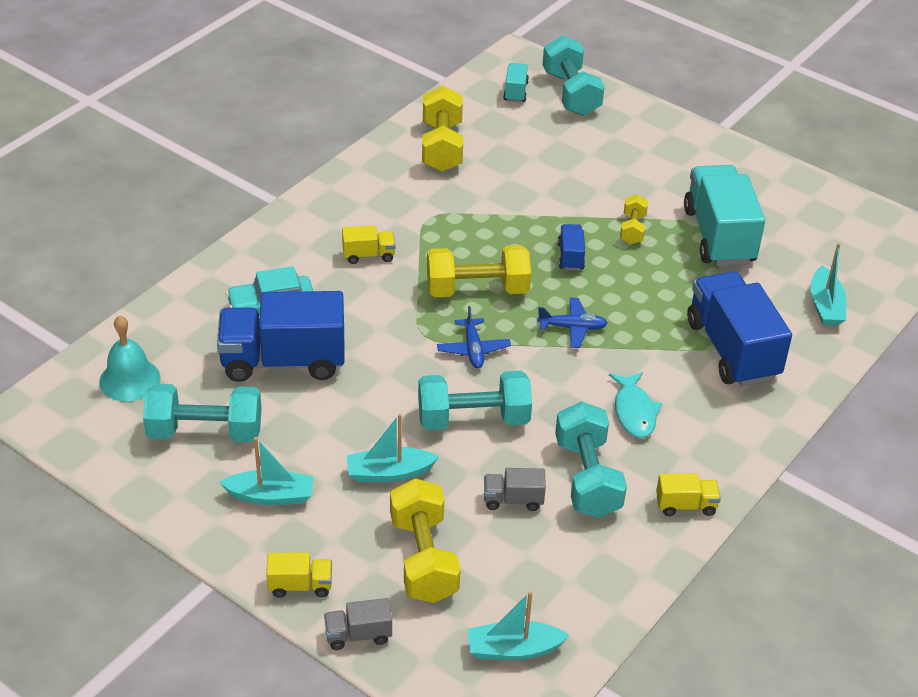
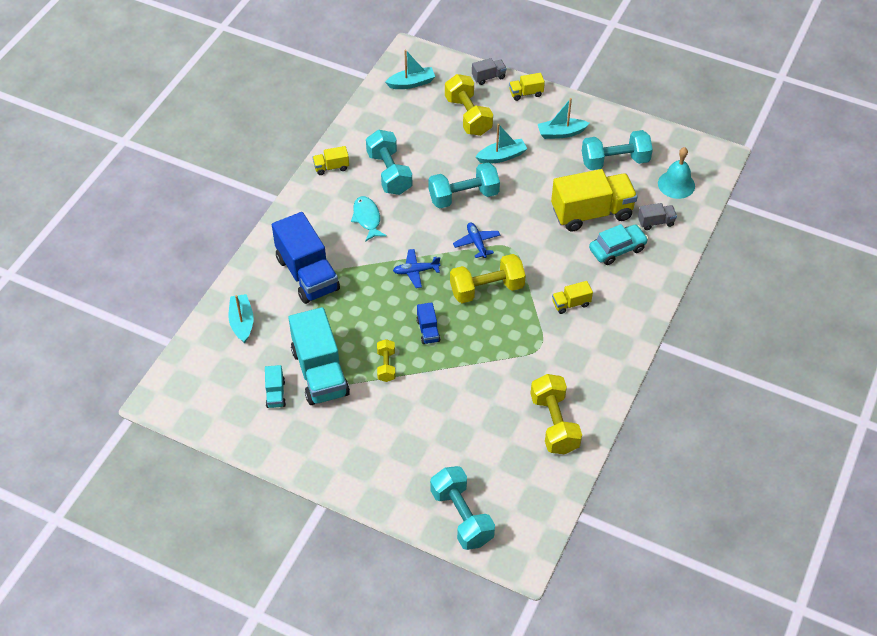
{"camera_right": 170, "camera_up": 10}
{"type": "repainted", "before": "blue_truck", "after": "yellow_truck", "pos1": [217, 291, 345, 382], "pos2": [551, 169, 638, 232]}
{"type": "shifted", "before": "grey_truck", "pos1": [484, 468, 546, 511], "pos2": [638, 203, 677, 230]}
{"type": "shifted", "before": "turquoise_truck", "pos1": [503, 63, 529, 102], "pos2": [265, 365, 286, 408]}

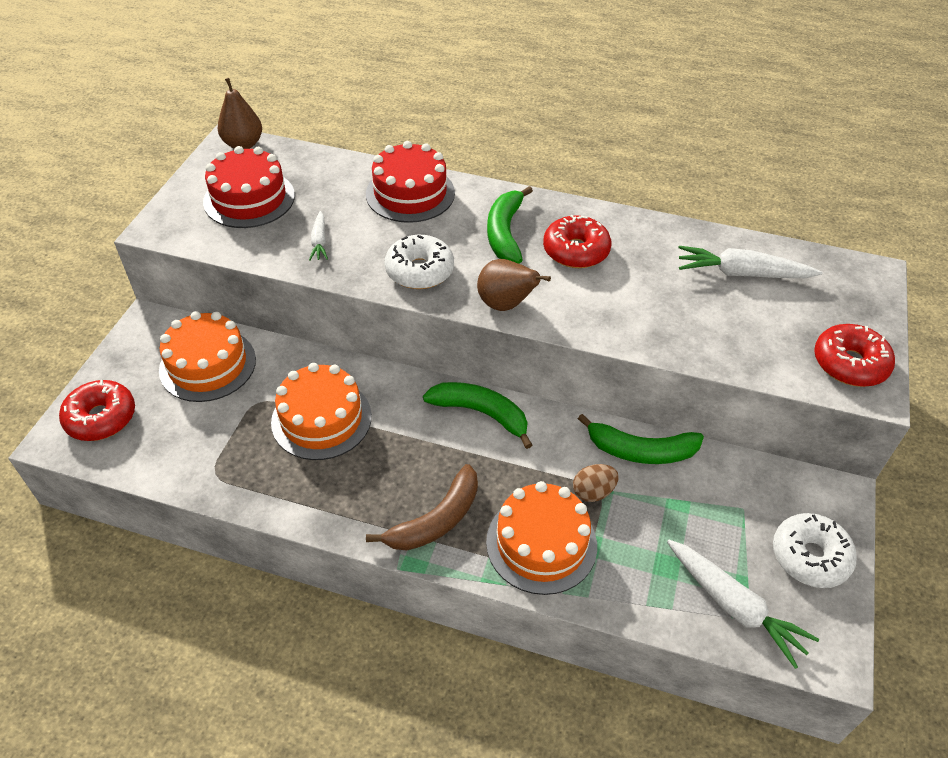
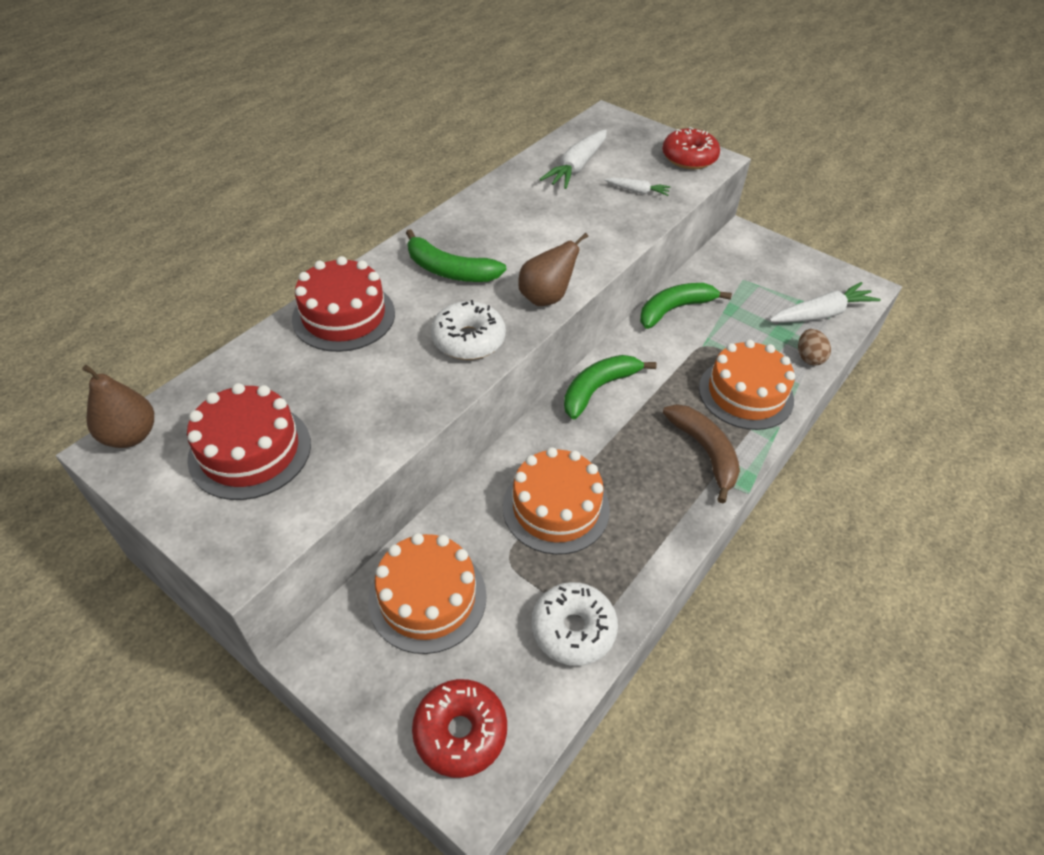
{"camera_right": -70, "camera_up": 0}
{"type": "shifted", "before": "white_carrot", "pos1": [309, 211, 328, 261], "pos2": [605, 178, 670, 196]}
{"type": "gone", "before": "red_donut", "pos1": [543, 215, 611, 268]}
{"type": "shifted", "before": "brown_egg", "pos1": [573, 464, 619, 502], "pos2": [798, 329, 831, 366]}
{"type": "rotated", "before": "green_banana", "pos1": [578, 414, 704, 464], "pos2": [640, 283, 732, 329], "turn": -150}
{"type": "shifted", "before": "white_donut", "pos1": [773, 513, 857, 588], "pos2": [532, 582, 618, 666]}

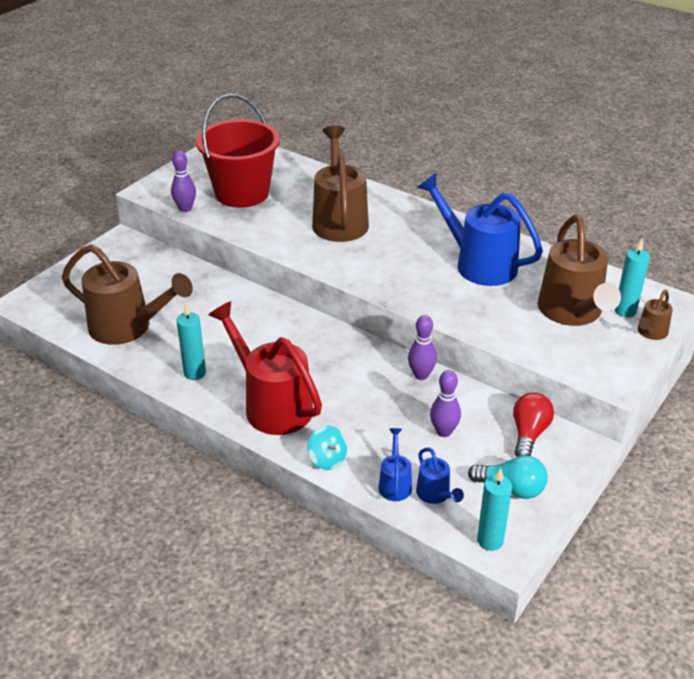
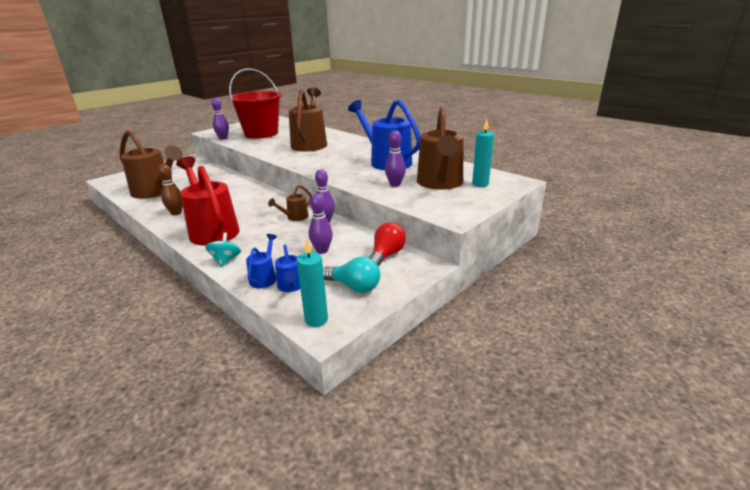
{"camera_right": 10, "camera_up": -10}
{"type": "swapped", "before": "turquoise_candle", "after": "brown_bowling_pin", "pos1": [176, 304, 206, 380], "pos2": [158, 164, 183, 215]}
{"type": "rotated", "before": "turquoise_spinning_top", "pos1": [307, 425, 347, 470], "pos2": [205, 233, 241, 267], "turn": -150}
{"type": "shifted", "before": "brown_watering_can", "pos1": [638, 290, 673, 340], "pos2": [268, 185, 312, 221]}
{"type": "new", "after": "purple_bowling_pin", "pos2": [385, 131, 406, 187]}

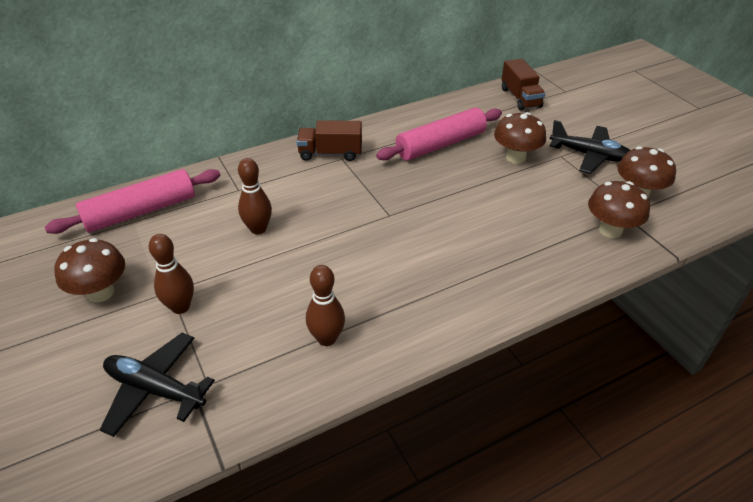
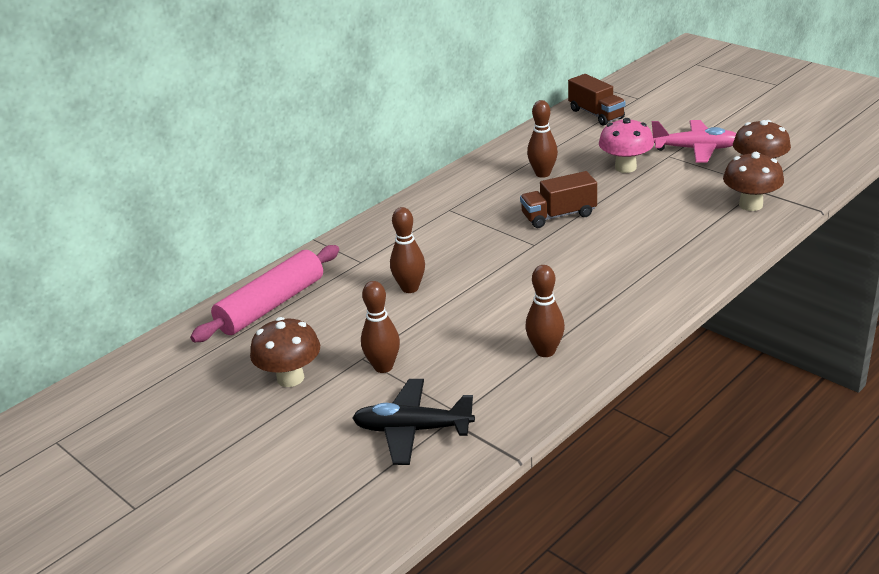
{"camera_right": -15, "camera_up": -10}
{"type": "shifted", "before": "brown_truck", "pos1": [296, 120, 362, 161], "pos2": [520, 171, 597, 228]}
{"type": "swapped", "before": "pink_rolling_pin", "after": "brown_bowling_pin", "pos1": [376, 107, 502, 161], "pos2": [527, 100, 558, 178]}
{"type": "repainted", "before": "brown_mushroom", "after": "pink_mushroom", "pos1": [494, 112, 546, 164], "pos2": [599, 118, 654, 173]}
{"type": "repainted", "before": "black_plane", "after": "pink_plane", "pos1": [550, 120, 631, 174], "pos2": [652, 120, 737, 163]}

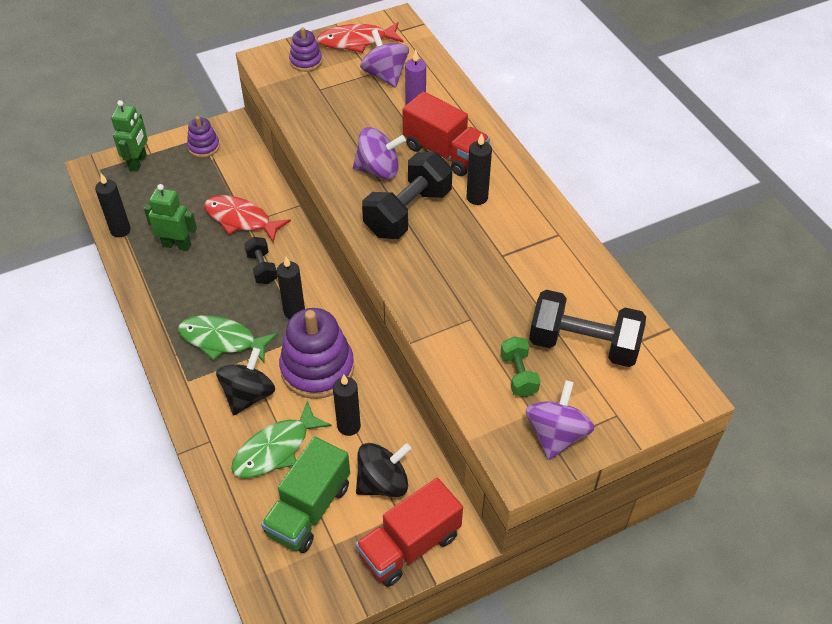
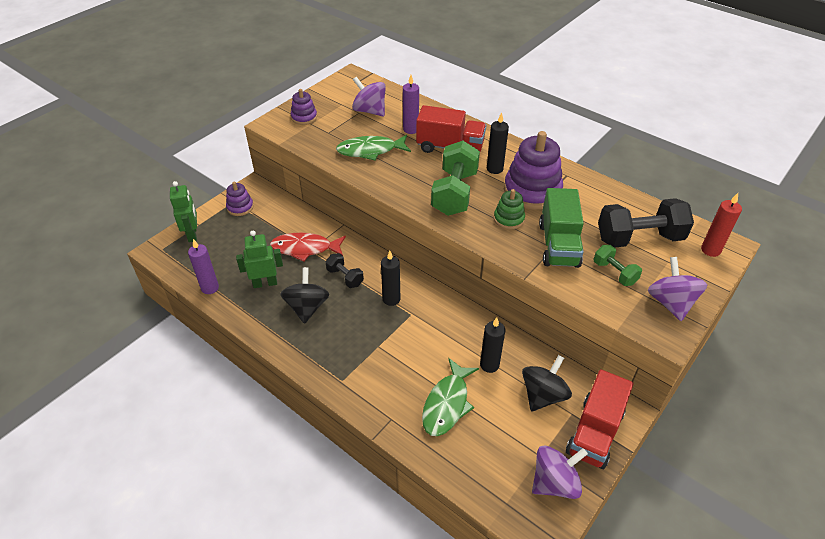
{"camera_right": -25, "camera_up": -5}
{"type": "repainted", "before": "black_candle", "after": "purple_candle", "pos1": [95, 173, 131, 237], "pos2": [188, 239, 219, 294]}
{"type": "shifted", "before": "green_fish", "pos1": [178, 315, 278, 362], "pos2": [336, 135, 411, 161]}
{"type": "shifted", "before": "black_spinning_top", "pos1": [216, 347, 275, 415], "pos2": [280, 267, 329, 324]}
{"type": "shifted", "before": "green_truck", "pos1": [261, 437, 350, 553], "pos2": [539, 188, 584, 268]}
{"type": "shifted", "before": "purple_stacking_toy", "pos1": [279, 308, 354, 399], "pos2": [504, 131, 563, 210]}
{"type": "gone", "before": "red_fish", "pos1": [317, 22, 403, 53]}
{"type": "shifted", "before": "purple_spinning_top", "pos1": [353, 127, 406, 179], "pos2": [532, 446, 588, 499]}
{"type": "repainted", "before": "black_dumbbell", "after": "green_dumbbell", "pos1": [362, 152, 452, 239], "pos2": [431, 141, 480, 216]}
{"type": "new", "after": "green_stacking_toy", "pos2": [494, 189, 525, 229]}
{"type": "new", "after": "red_candle", "pos2": [701, 193, 742, 257]}

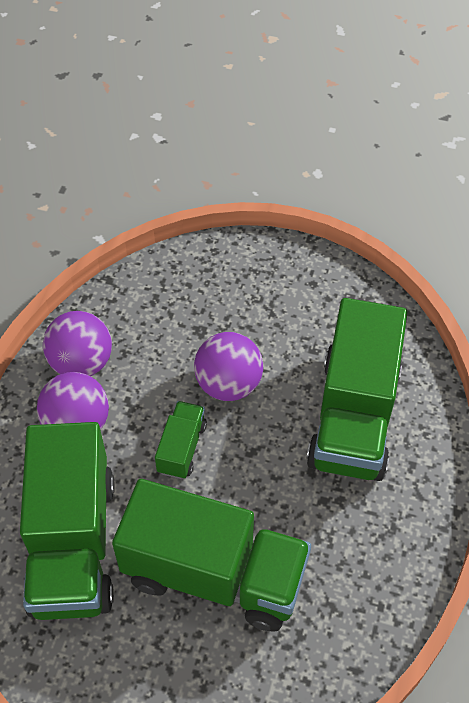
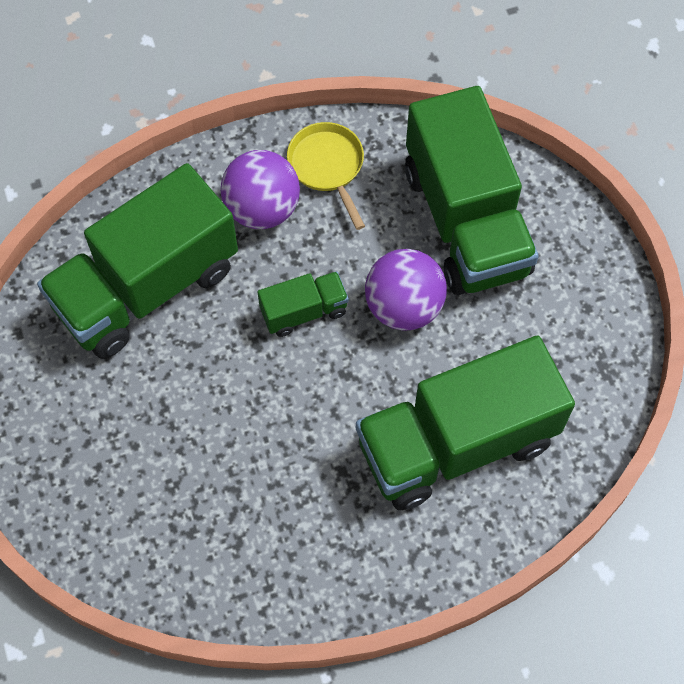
{"camera_right": 55, "camera_up": 10}
{"type": "swapped", "before": "purple_ball", "after": "yellow_pan", "pos1": [43, 311, 112, 376], "pos2": [287, 122, 365, 230]}
{"type": "shifted", "before": "green_truck", "pos1": [112, 479, 311, 631], "pos2": [405, 86, 539, 295]}

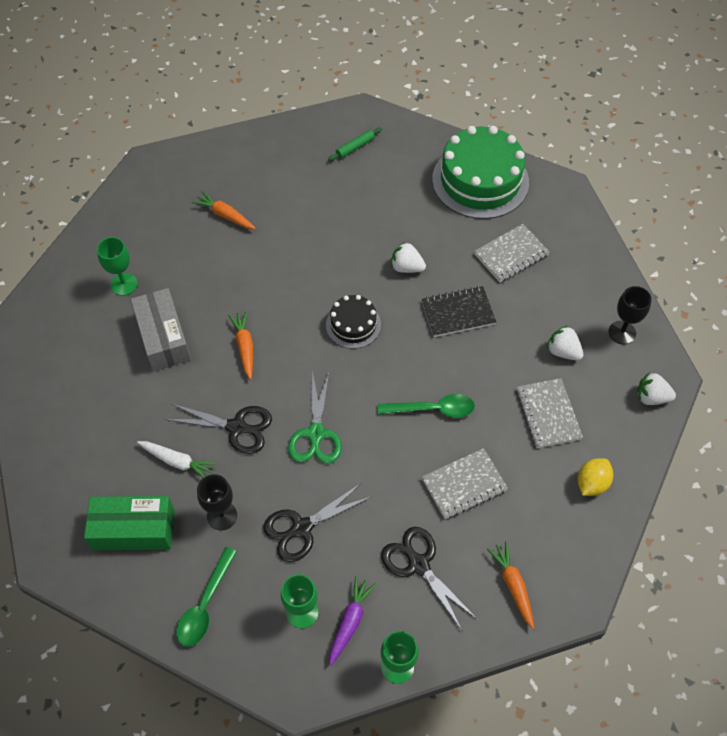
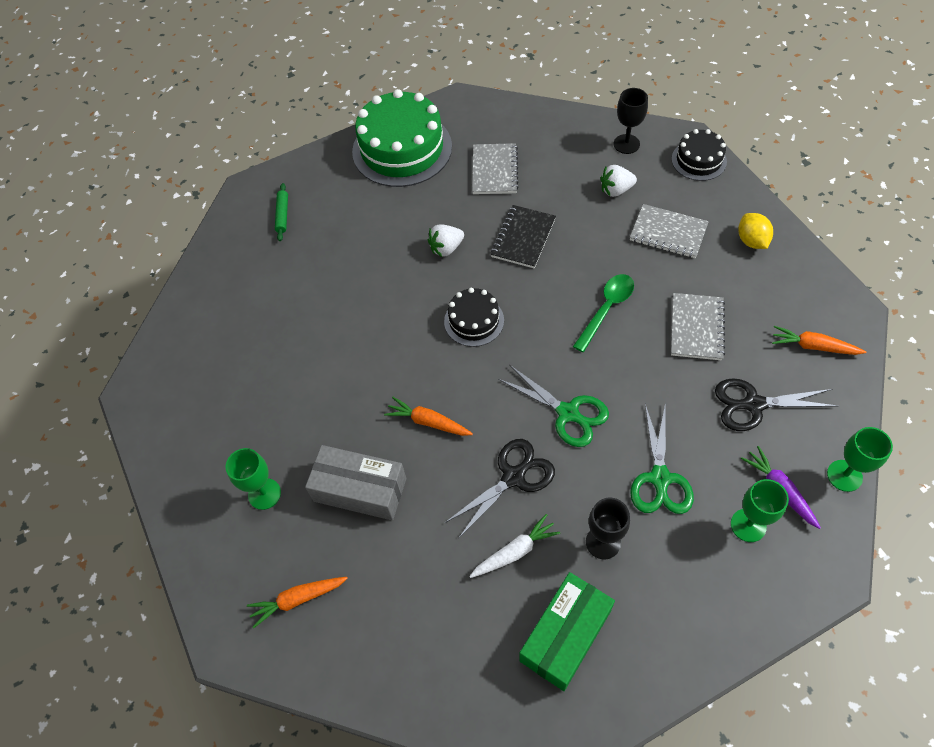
{"camera_right": -50, "camera_up": 0}
{"type": "gone", "before": "green_spoon", "pos1": [176, 547, 237, 647]}
{"type": "shifted", "before": "orange_carrot", "pos1": [192, 191, 256, 229], "pos2": [247, 577, 348, 628]}
{"type": "repainted", "before": "black_scissors", "after": "green_scissors", "pos1": [263, 483, 371, 562], "pos2": [630, 404, 694, 514]}
{"type": "swapped", "before": "white_strawberry", "after": "black_cake", "pos1": [637, 372, 676, 405], "pos2": [672, 129, 727, 181]}

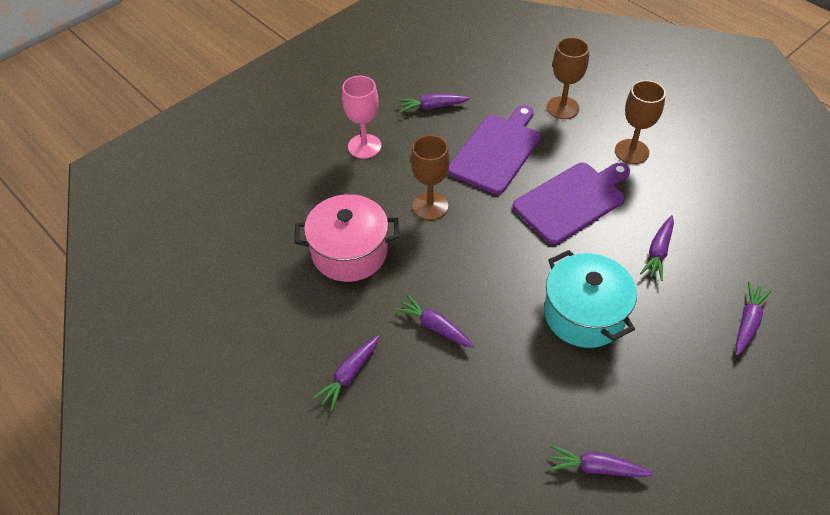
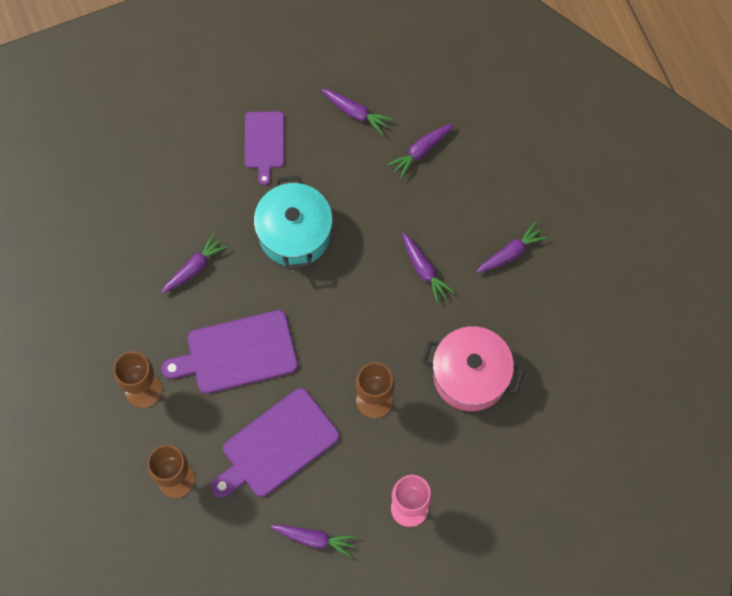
{"camera_right": -160, "camera_up": 20}
{"type": "shifted", "before": "purple_carrot", "pos1": [736, 282, 772, 355], "pos2": [387, 123, 453, 178]}
{"type": "new", "after": "purple_cutting_board", "pos2": [245, 111, 284, 186]}

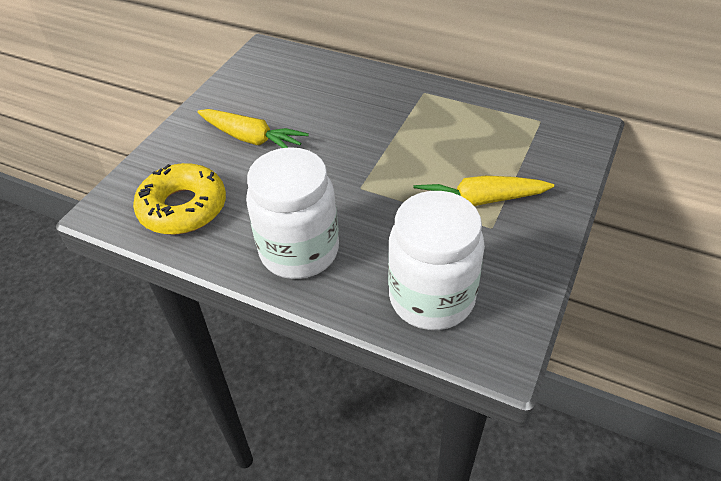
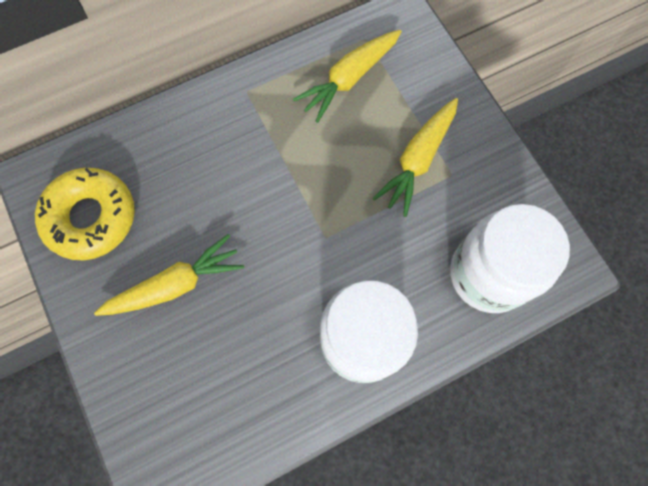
{"camera_right": -55, "camera_up": 25}
{"type": "shifted", "before": "yellow_donut", "pos1": [133, 163, 226, 235], "pos2": [35, 168, 135, 260]}
{"type": "new", "after": "yellow_carrot", "pos2": [293, 30, 402, 123]}

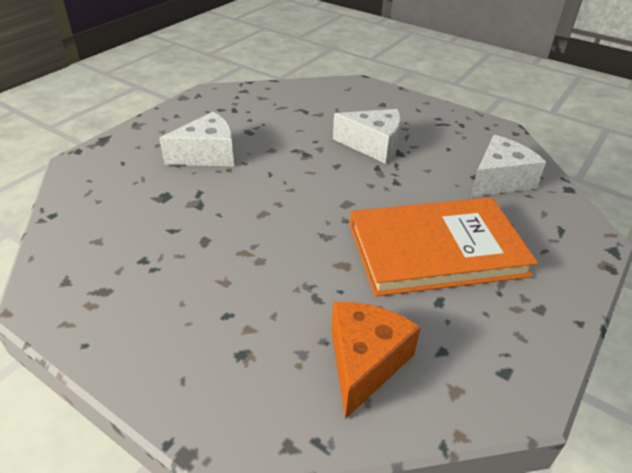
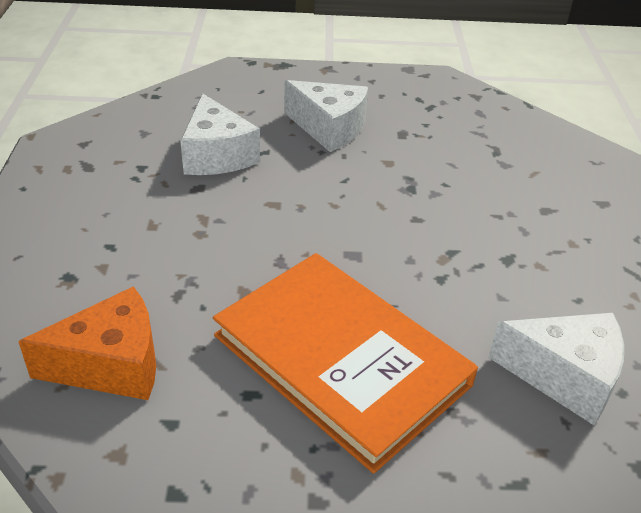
{"camera_right": 55, "camera_up": 0}
{"type": "shifted", "before": "white_cheese", "pos1": [333, 109, 401, 164], "pos2": [180, 93, 260, 175]}

